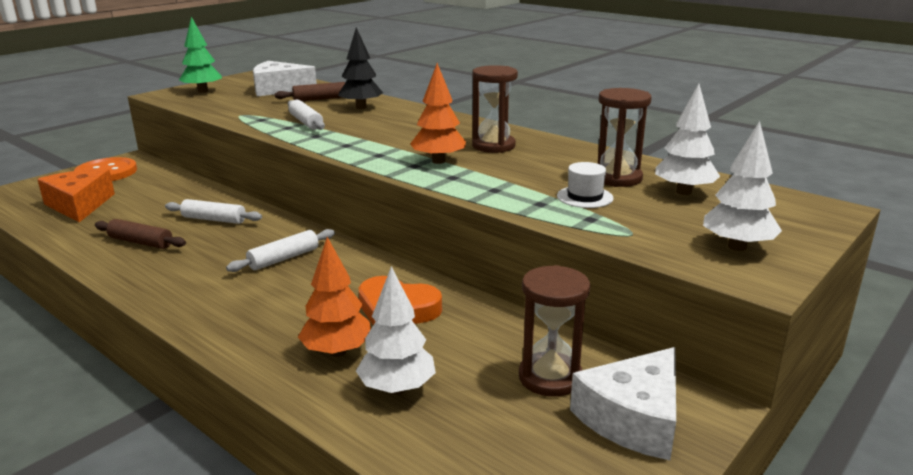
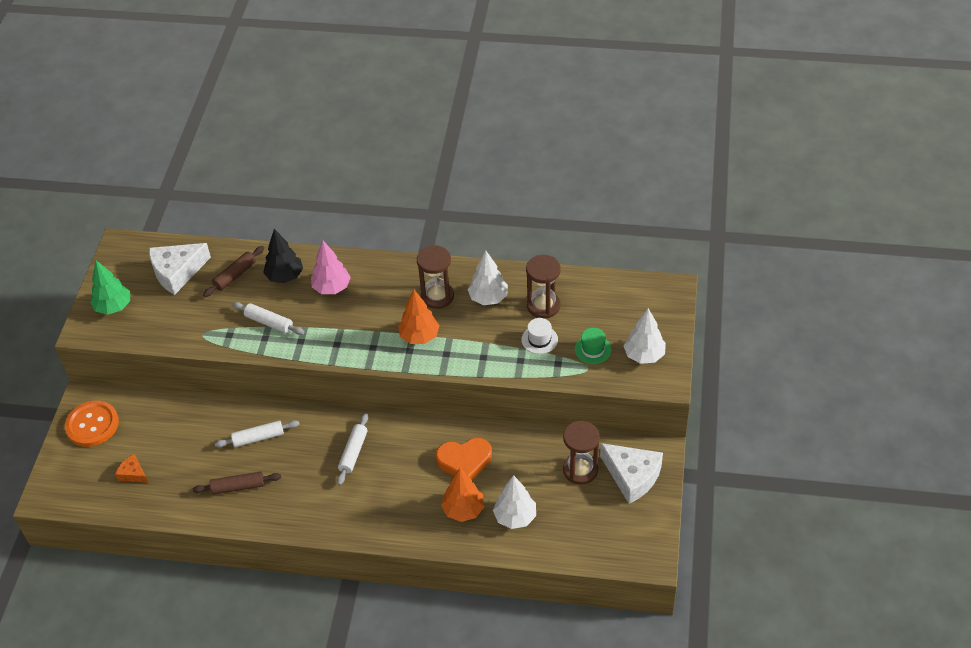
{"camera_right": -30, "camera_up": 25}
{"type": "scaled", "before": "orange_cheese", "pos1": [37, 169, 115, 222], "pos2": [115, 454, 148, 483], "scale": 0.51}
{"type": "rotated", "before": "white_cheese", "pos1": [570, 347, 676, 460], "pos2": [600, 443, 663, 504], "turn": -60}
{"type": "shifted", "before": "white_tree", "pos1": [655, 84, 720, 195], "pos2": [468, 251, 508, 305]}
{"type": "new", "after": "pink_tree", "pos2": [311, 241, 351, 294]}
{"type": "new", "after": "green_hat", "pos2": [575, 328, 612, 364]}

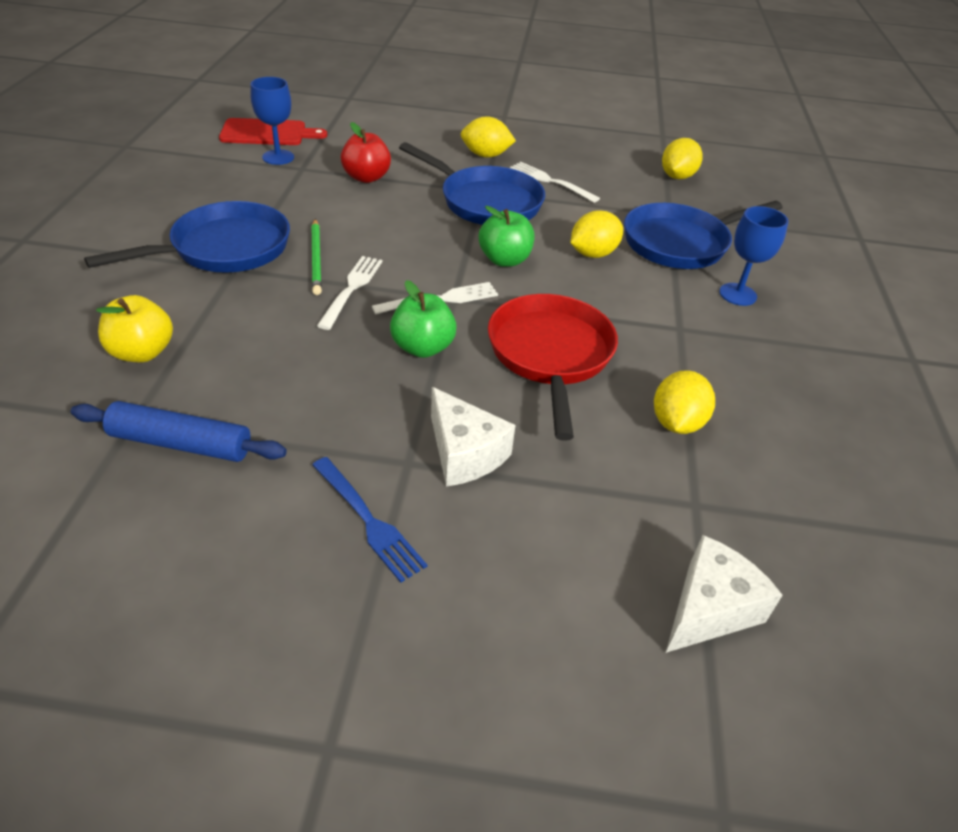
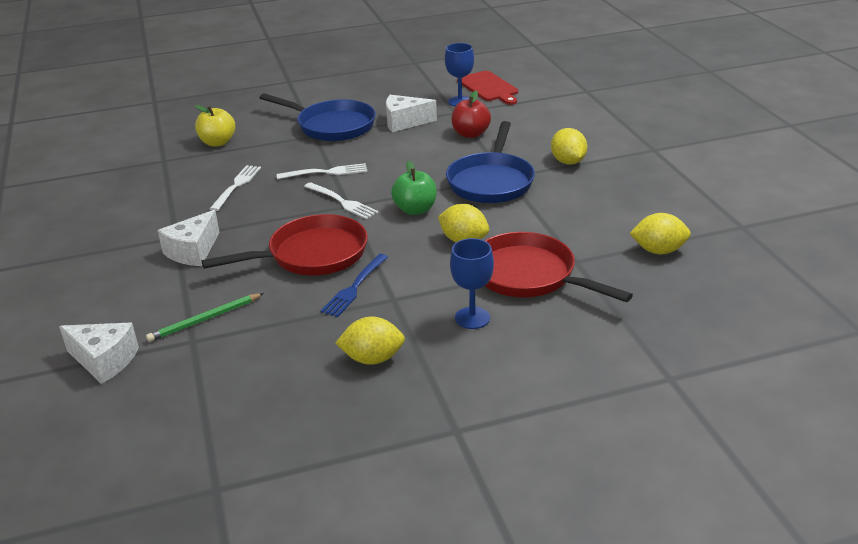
{"camera_right": 70, "camera_up": -10}
{"type": "gone", "before": "blue_rolling_pin", "pos1": [71, 401, 287, 462]}
{"type": "shifted", "before": "green_pencil", "pos1": [311, 219, 322, 295], "pos2": [146, 293, 264, 342]}
{"type": "shifted", "before": "blue_fork", "pos1": [312, 457, 427, 583], "pos2": [321, 254, 388, 317]}
{"type": "gone", "before": "green_apple", "pos1": [390, 280, 457, 358]}
{"type": "shifted", "before": "white_fork", "pos1": [510, 162, 600, 203], "pos2": [210, 165, 261, 211]}
{"type": "repainted", "before": "blue_pan", "after": "red_pan", "pos1": [624, 201, 783, 269], "pos2": [485, 232, 633, 302]}
{"type": "shifted", "before": "yellow_lemon", "pos1": [654, 370, 715, 434], "pos2": [335, 317, 405, 365]}
{"type": "new", "after": "white_cheese", "pos2": [386, 95, 437, 132]}

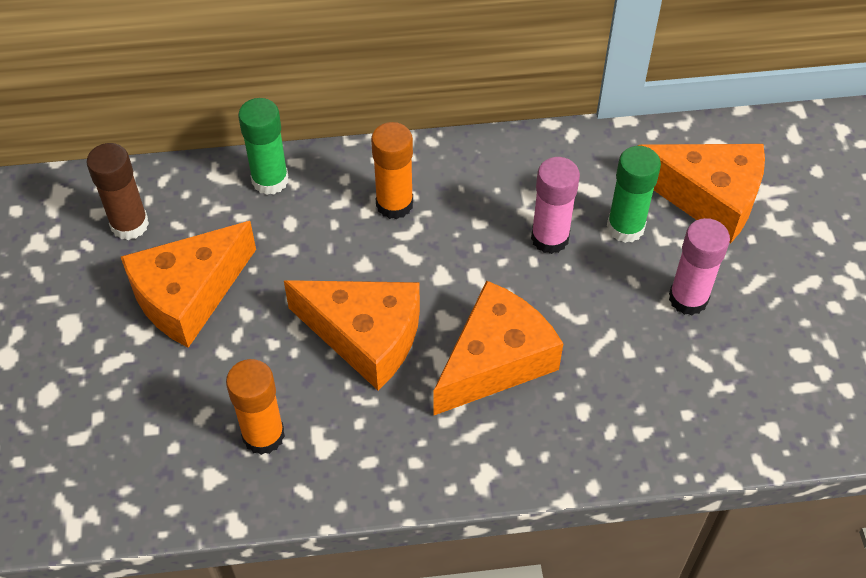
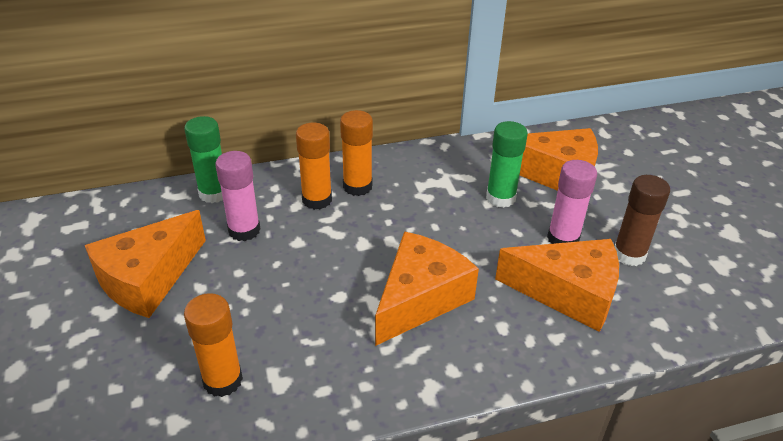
{"camera_right": -10, "camera_up": -15}
{"type": "shifted", "before": "brown_glue_stick", "pos1": [87, 143, 149, 240], "pos2": [614, 175, 670, 266]}
{"type": "shifted", "before": "orange_cheese", "pos1": [284, 280, 420, 390], "pos2": [495, 239, 619, 332]}
{"type": "shifted", "before": "pink_glue_stick", "pos1": [531, 157, 580, 254], "pos2": [215, 151, 260, 241]}
{"type": "new", "after": "orange_glue_stick", "pos2": [340, 110, 373, 196]}

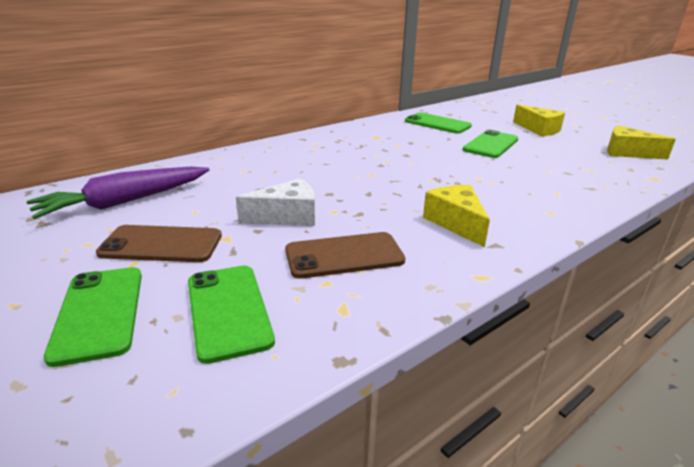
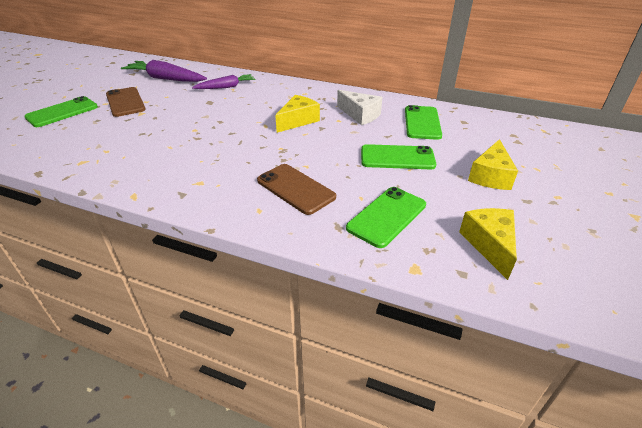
{"camera_right": 60, "camera_up": 10}
{"type": "shifted", "before": "green_phone", "pos1": [188, 265, 275, 364], "pos2": [346, 187, 426, 248]}
{"type": "shifted", "before": "white_cheese", "pos1": [236, 178, 315, 226], "pos2": [337, 90, 383, 125]}
{"type": "shifted", "before": "brown_phone", "pos1": [285, 232, 405, 279], "pos2": [257, 164, 336, 215]}
{"type": "shifted", "before": "yellow_cheese", "pos1": [423, 185, 490, 248], "pos2": [275, 95, 320, 133]}
{"type": "new", "after": "purple_carrot", "pos2": [192, 74, 255, 89]}

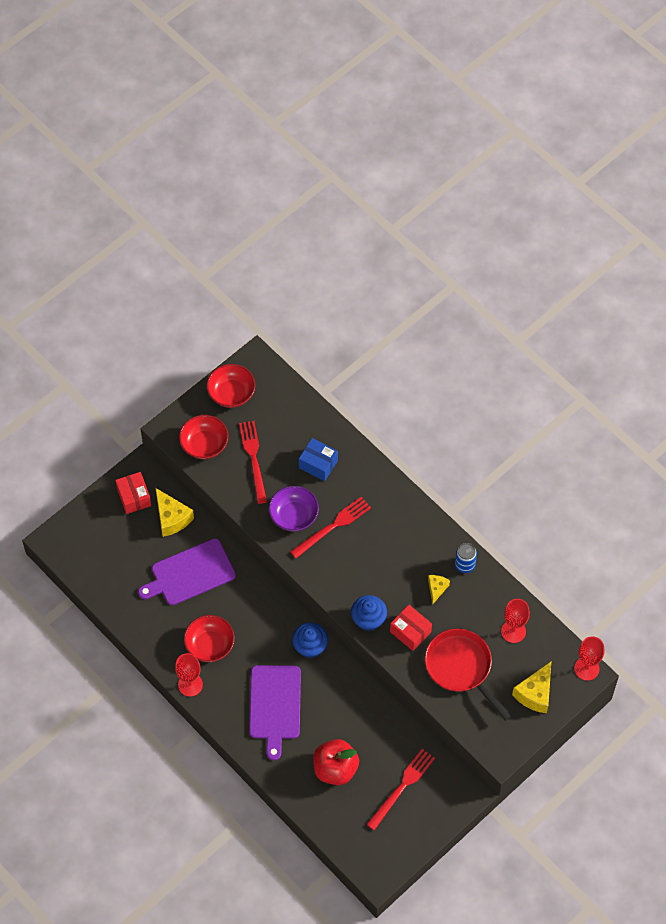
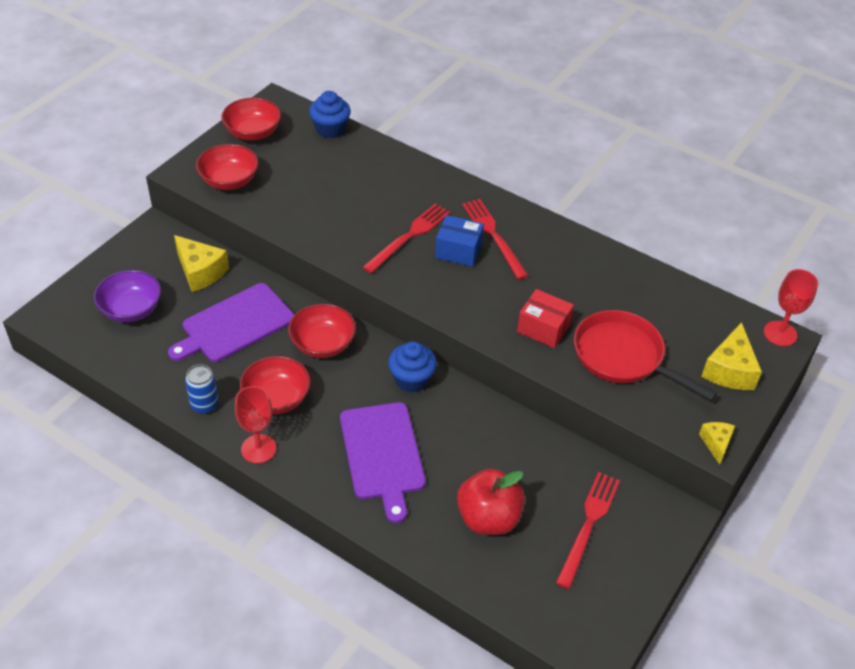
{"camera_right": -15, "camera_up": -15}
{"type": "gone", "before": "red_box", "pos1": [115, 472, 151, 514]}
{"type": "shifted", "before": "red_fork", "pos1": [239, 421, 267, 504], "pos2": [462, 199, 529, 280]}
{"type": "shifted", "before": "purple_bowl", "pos1": [269, 486, 319, 532], "pos2": [94, 270, 161, 322]}
{"type": "shifted", "before": "blue_box", "pos1": [299, 438, 338, 481], "pos2": [435, 215, 484, 267]}
{"type": "shifted", "before": "blue_cupcake", "pos1": [351, 595, 387, 631], "pos2": [309, 91, 351, 138]}
{"type": "shifted", "before": "yellow_cheese", "pos1": [428, 575, 450, 604], "pos2": [699, 422, 735, 465]}
{"type": "shifted", "before": "blue_can", "pos1": [455, 543, 477, 573], "pos2": [185, 364, 219, 414]}
{"type": "gone", "before": "red_goblet", "pos1": [501, 599, 530, 643]}
{"type": "new", "after": "red_bowl", "pos2": [288, 304, 356, 358]}

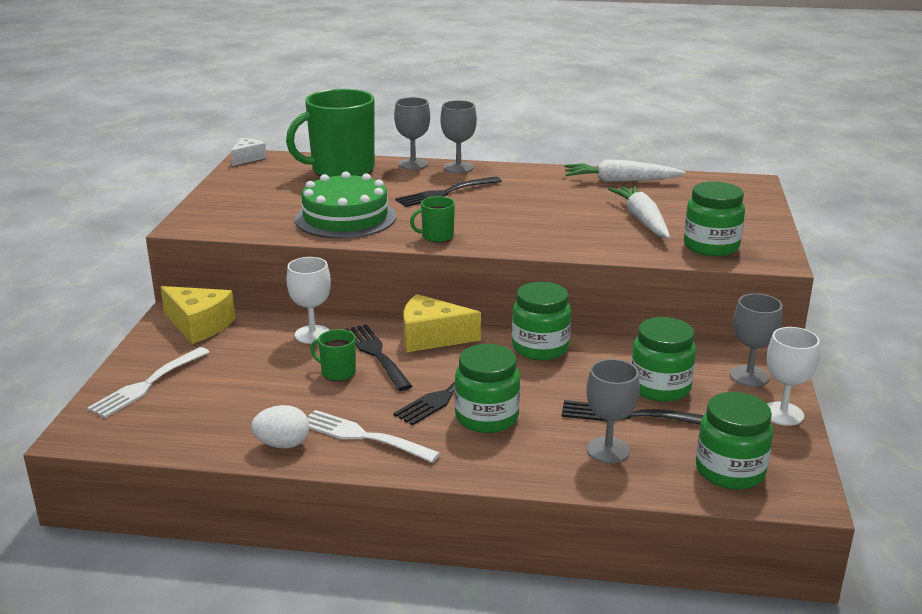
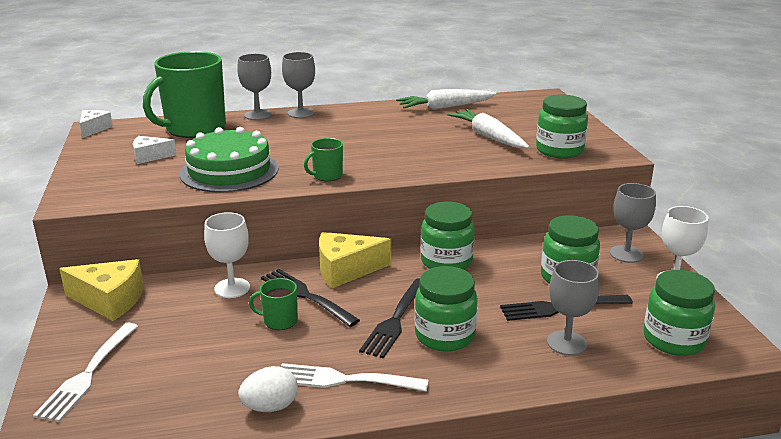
{"camera_right": -20, "camera_up": 0}
{"type": "gone", "before": "black_fork", "pos1": [395, 176, 502, 207]}
{"type": "new", "after": "white_cheese", "pos2": [133, 136, 177, 164]}

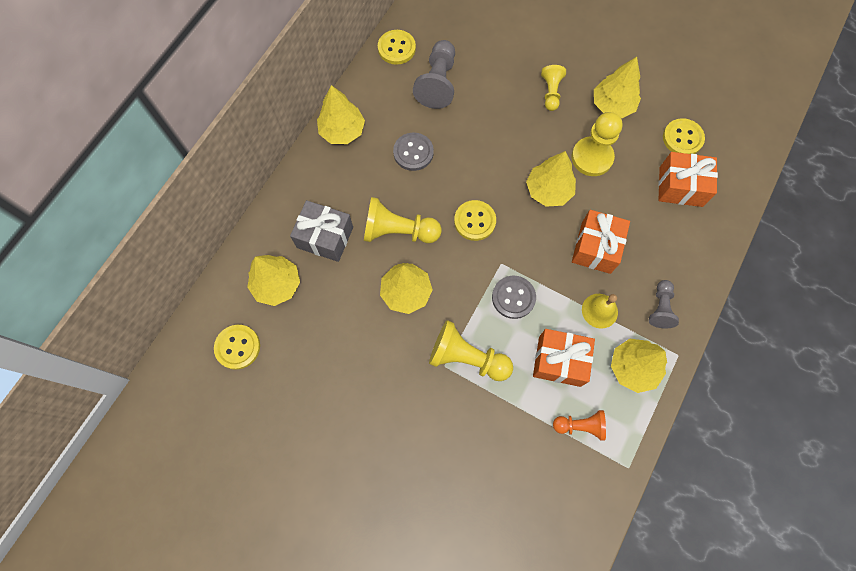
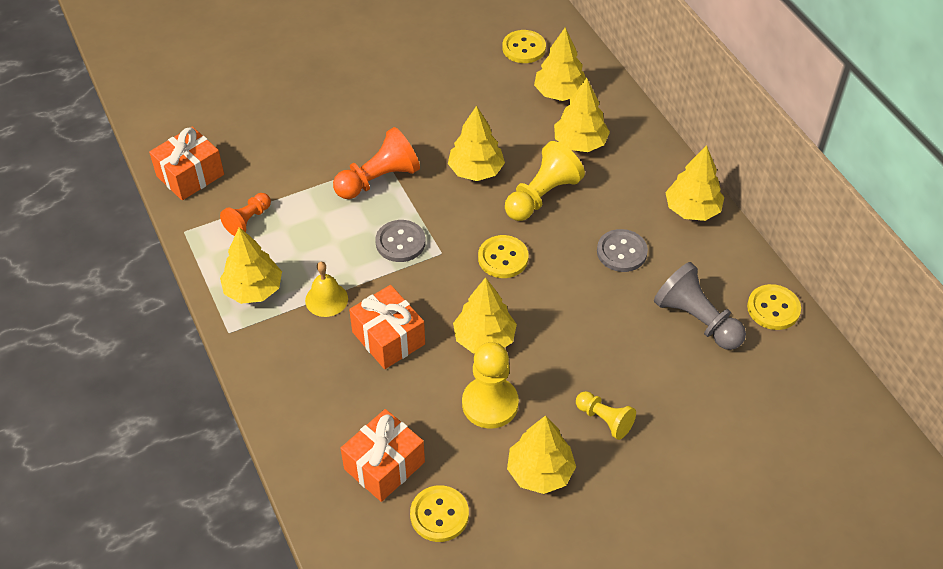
{"camera_right": 125, "camera_up": -20}
{"type": "swapped", "before": "grey_gift", "after": "yellow_tree", "pos1": [290, 200, 353, 262], "pos2": [554, 78, 610, 152]}
{"type": "repainted", "before": "yellow_pawn", "after": "orange_pawn", "pos1": [429, 320, 513, 381], "pos2": [333, 127, 420, 199]}
{"type": "shifted", "before": "orange_gift", "pos1": [533, 329, 595, 387], "pos2": [149, 126, 224, 200]}
{"type": "gone", "before": "grey_pawn", "pos1": [649, 280, 679, 329]}

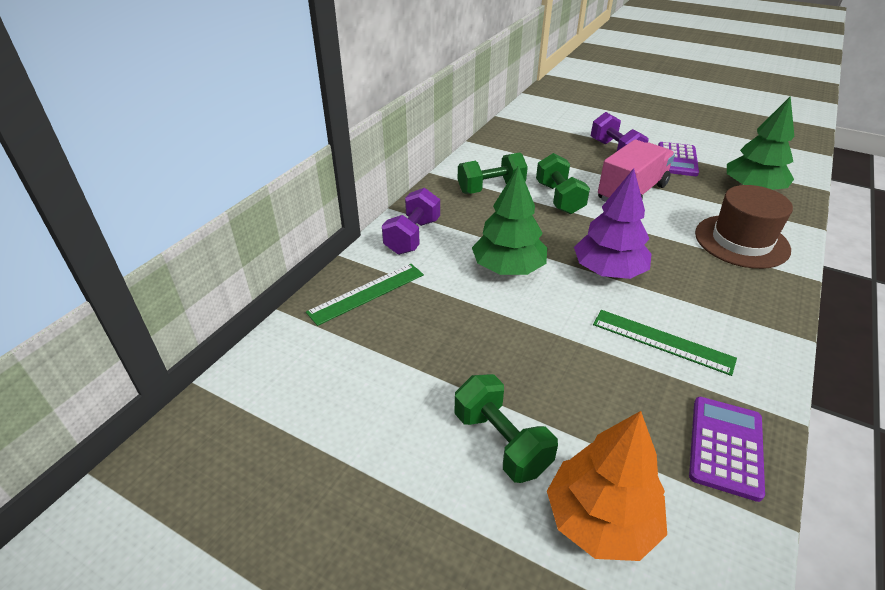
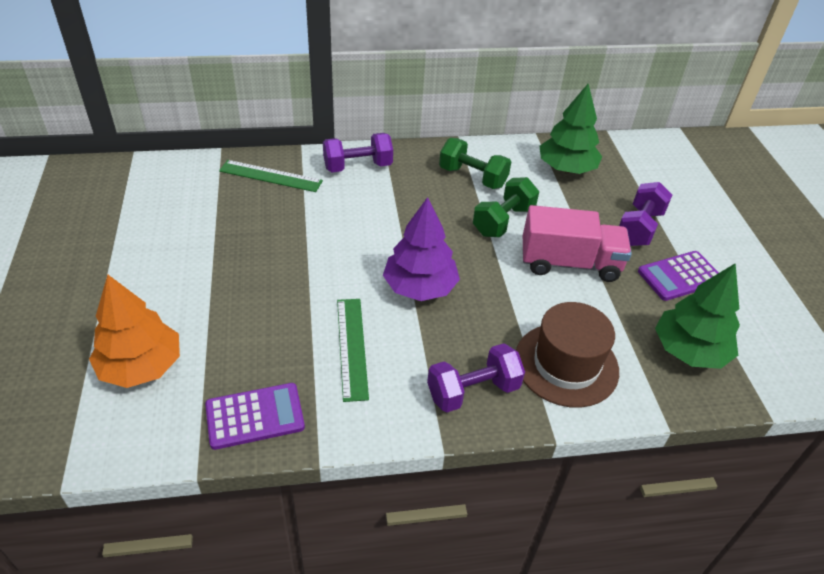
{"camera_right": 50, "camera_up": 5}
{"type": "gone", "before": "green_dumbbell", "pos1": [454, 374, 558, 483]}
{"type": "shifted", "before": "green_tree", "pos1": [472, 165, 547, 275], "pos2": [539, 84, 602, 174]}
{"type": "new", "after": "purple_dumbbell", "pos2": [427, 343, 525, 412]}

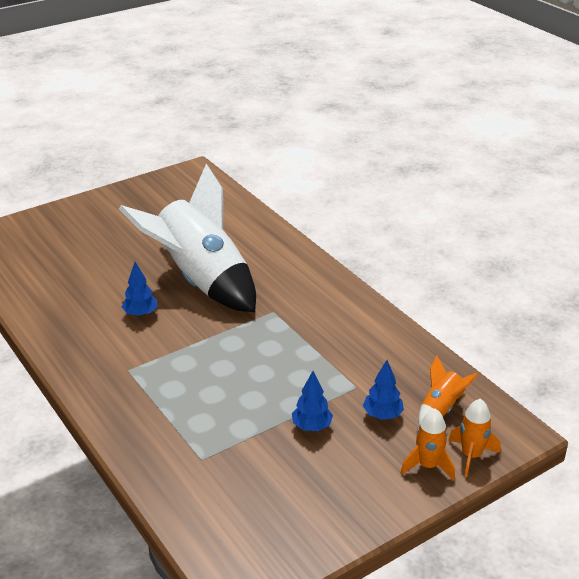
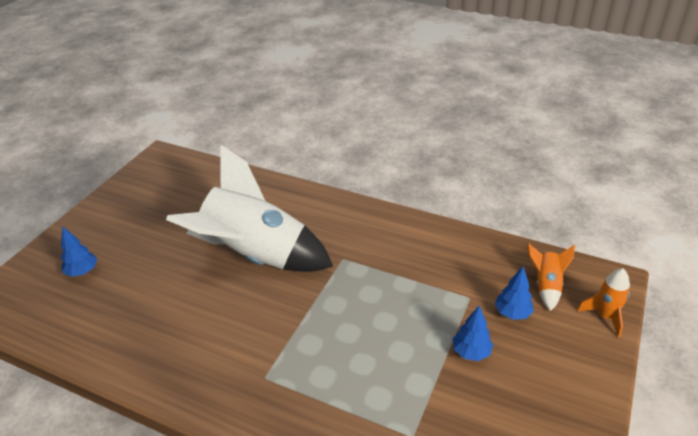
{"camera_right": -30, "camera_up": 5}
{"type": "shifted", "before": "blue_tree", "pos1": [122, 262, 158, 317], "pos2": [61, 227, 97, 277]}
{"type": "gone", "before": "orange_rocket", "pos1": [401, 409, 455, 481]}

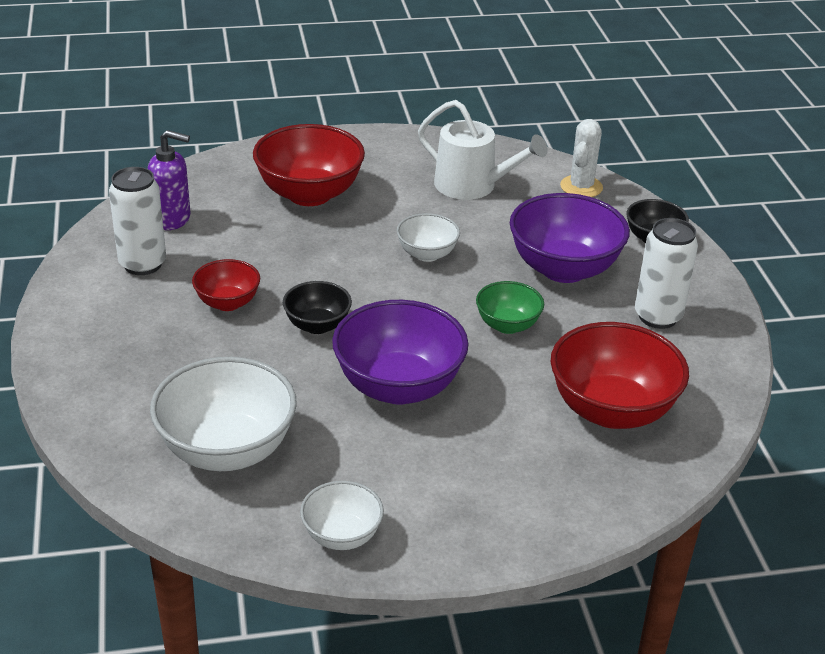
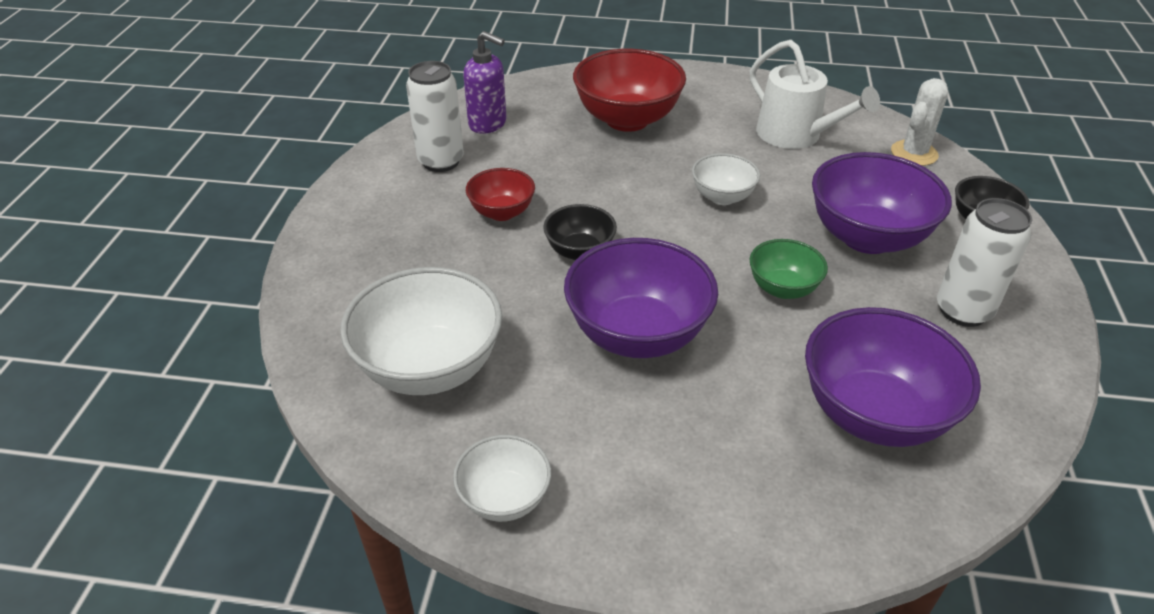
{"camera_right": 20, "camera_up": 5}
{"type": "repainted", "before": "red_bowl", "after": "purple_bowl", "pos1": [551, 322, 689, 429], "pos2": [805, 307, 981, 447]}

